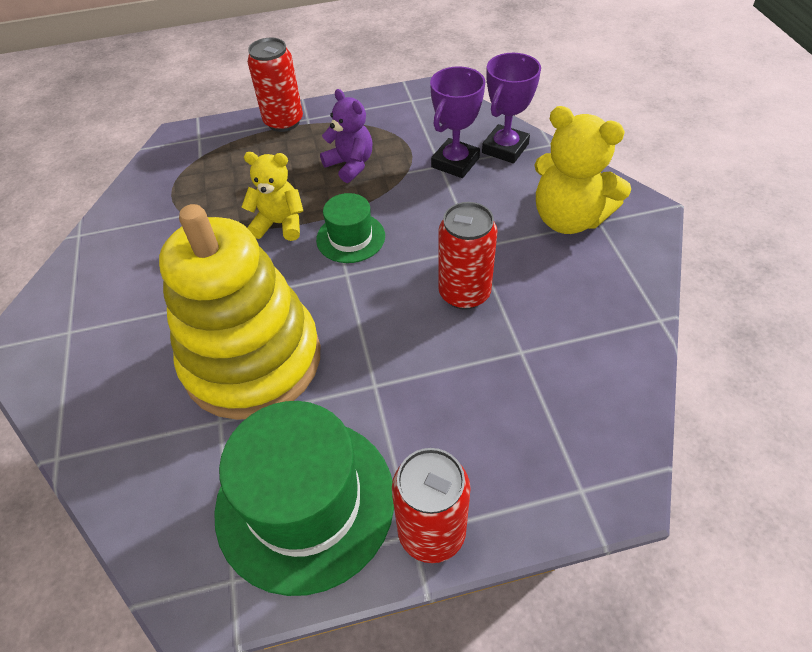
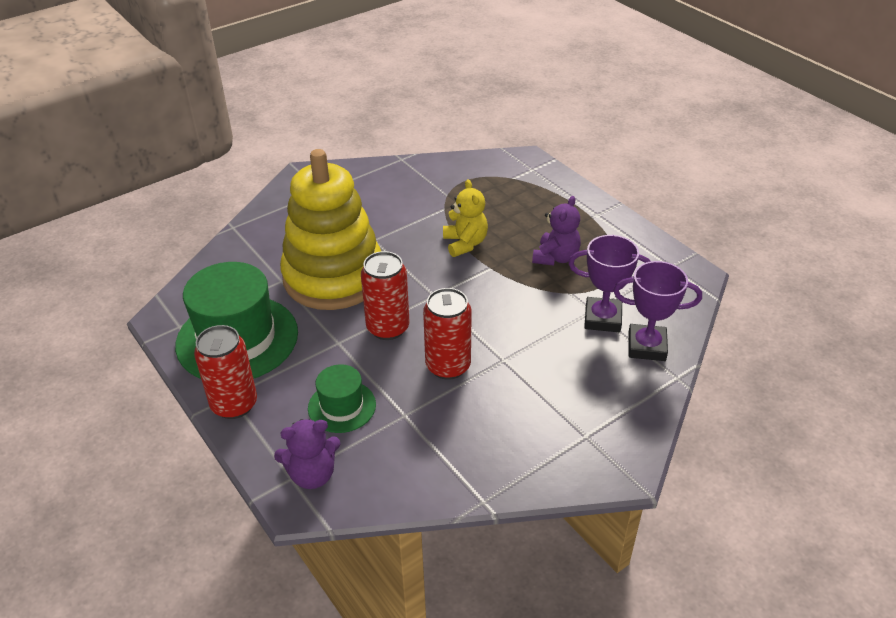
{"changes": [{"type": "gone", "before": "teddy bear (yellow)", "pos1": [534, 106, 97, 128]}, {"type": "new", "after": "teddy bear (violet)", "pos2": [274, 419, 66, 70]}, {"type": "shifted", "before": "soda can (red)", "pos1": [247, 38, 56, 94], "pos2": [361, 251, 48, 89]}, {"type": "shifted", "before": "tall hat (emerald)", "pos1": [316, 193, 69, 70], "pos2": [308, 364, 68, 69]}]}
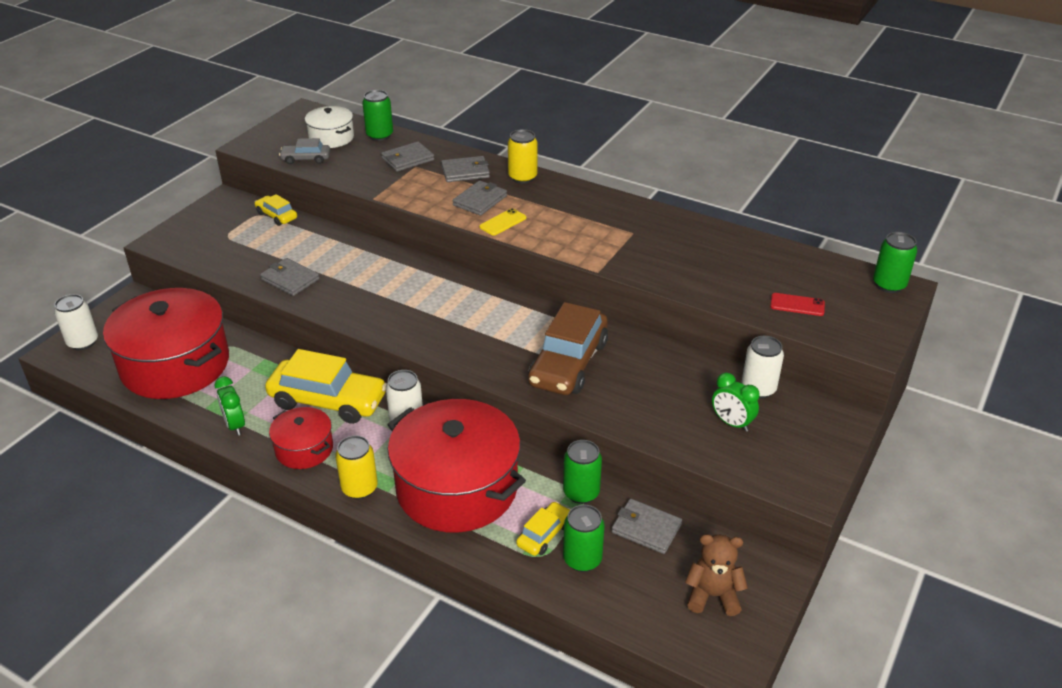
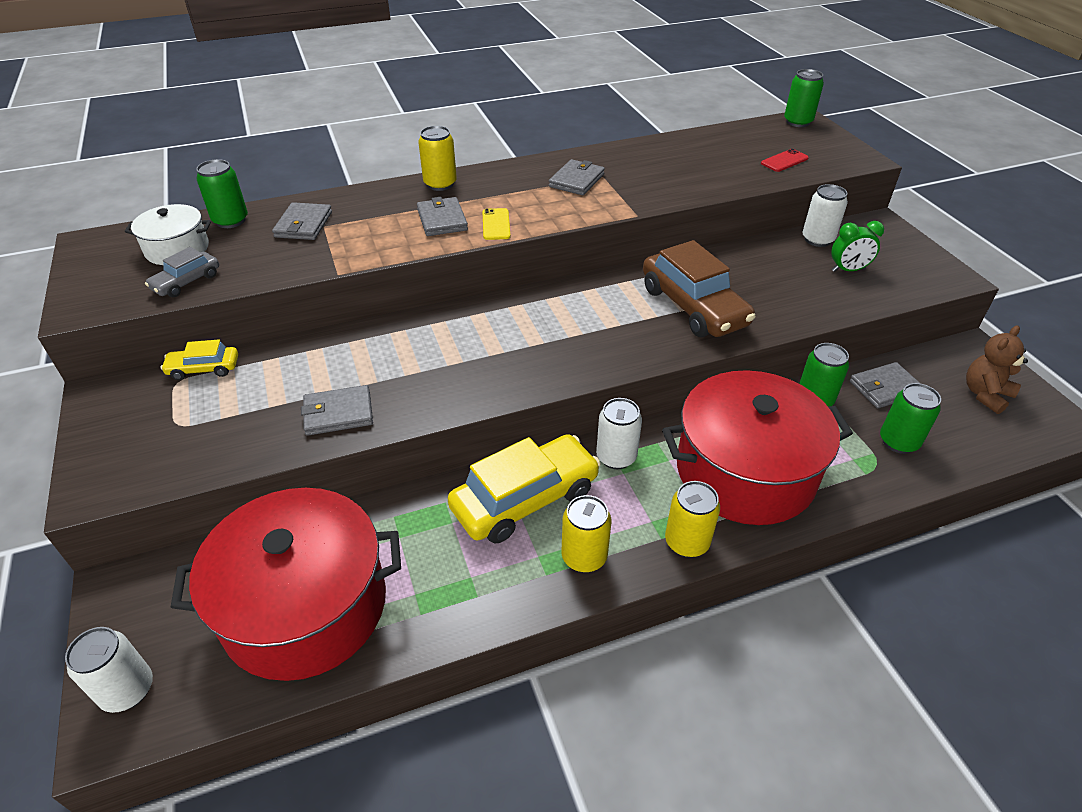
{"changes": [{"type": "gone", "before": "alarm clock (emerald)", "pos1": [215, 376, 30, 60]}, {"type": "gone", "before": "automobile (yellow)", "pos1": [516, 502, 55, 54]}, {"type": "shifted", "before": "wallet (ash-grey)", "pos1": [441, 156, 49, 26], "pos2": [549, 159, 56, 36]}, {"type": "swapped", "before": "pot (red)", "after": "soda can (yellow)", "pos1": [269, 407, 64, 62], "pos2": [561, 495, 50, 78]}]}
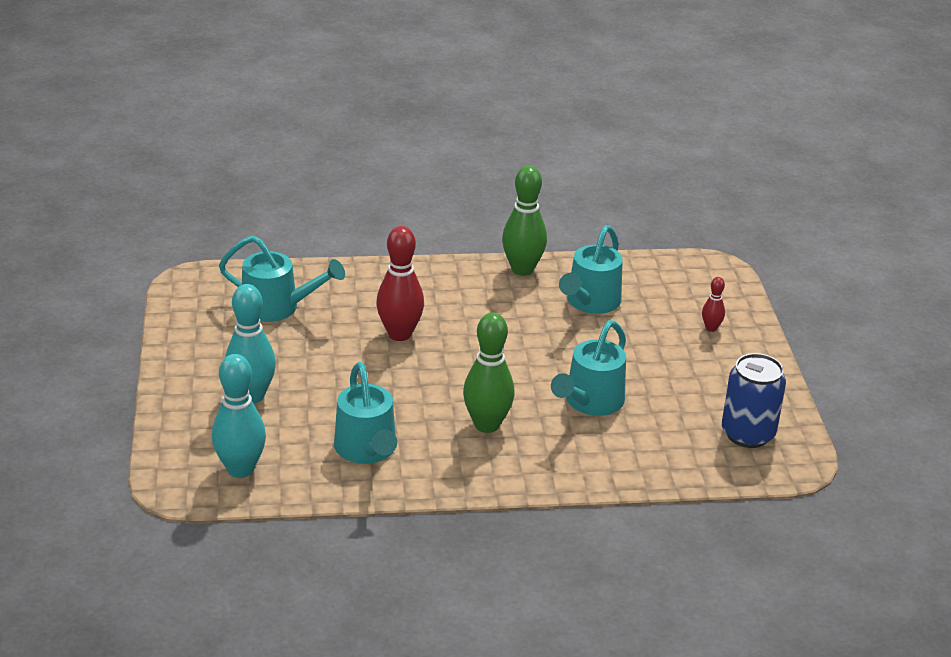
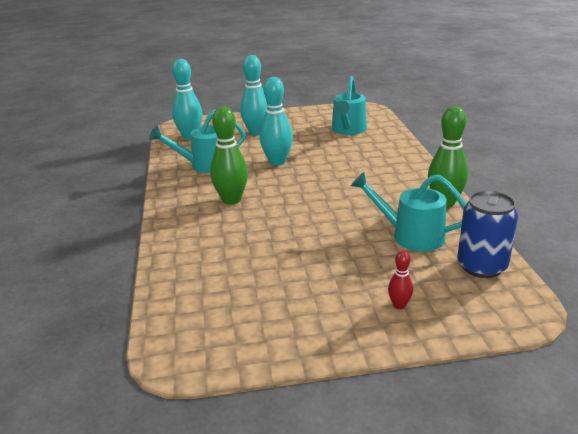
{"changes": [{"type": "gone", "before": "skittle (red)", "pos1": [376, 226, 48, 115]}, {"type": "gone", "before": "watering pot (aqua)", "pos1": [551, 320, 75, 96]}, {"type": "new", "after": "skittle (aqua)", "pos2": [259, 77, 34, 89]}, {"type": "shifted", "before": "soda can (royal blue)", "pos1": [722, 353, 64, 95], "pos2": [457, 190, 61, 88]}]}
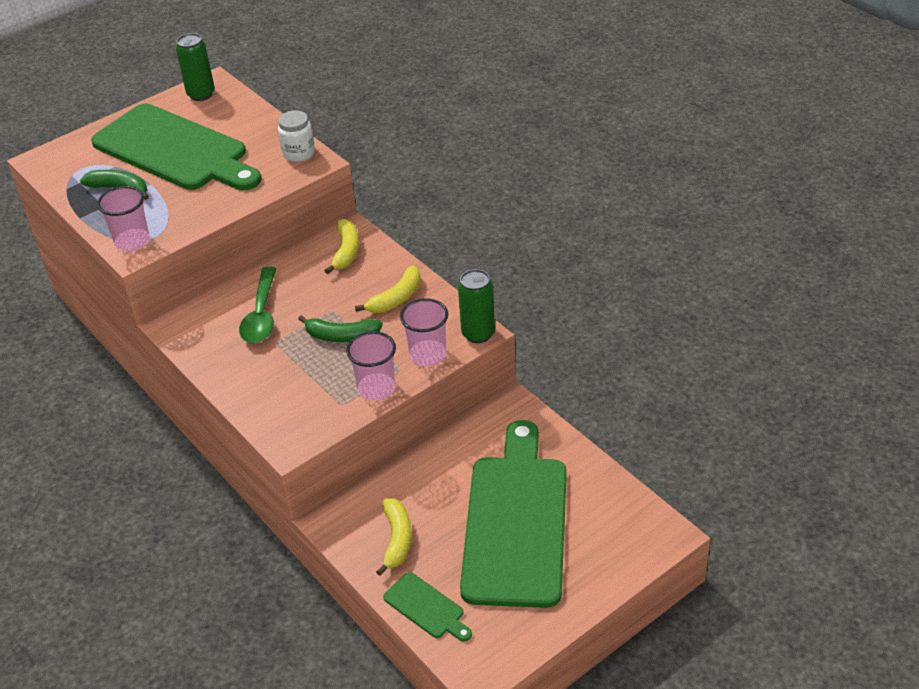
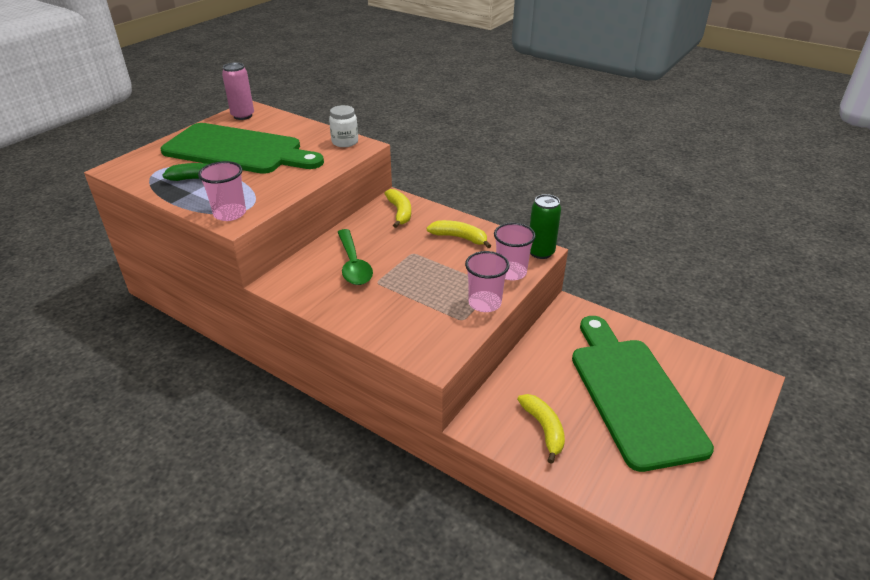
{"changes": [{"type": "gone", "before": "banana (emerald)", "pos1": [298, 315, 85, 27]}, {"type": "gone", "before": "bread board (emerald)", "pos1": [383, 572, 89, 70]}, {"type": "repainted", "before": "soda can (emerald)", "after": "soda can (rose-pink)", "pos1": [176, 33, 39, 68], "pos2": [222, 62, 32, 58]}, {"type": "rotated", "before": "banana (yellow)", "pos1": [355, 266, 66, 47], "pos2": [427, 220, 64, 28], "turn": -90}]}
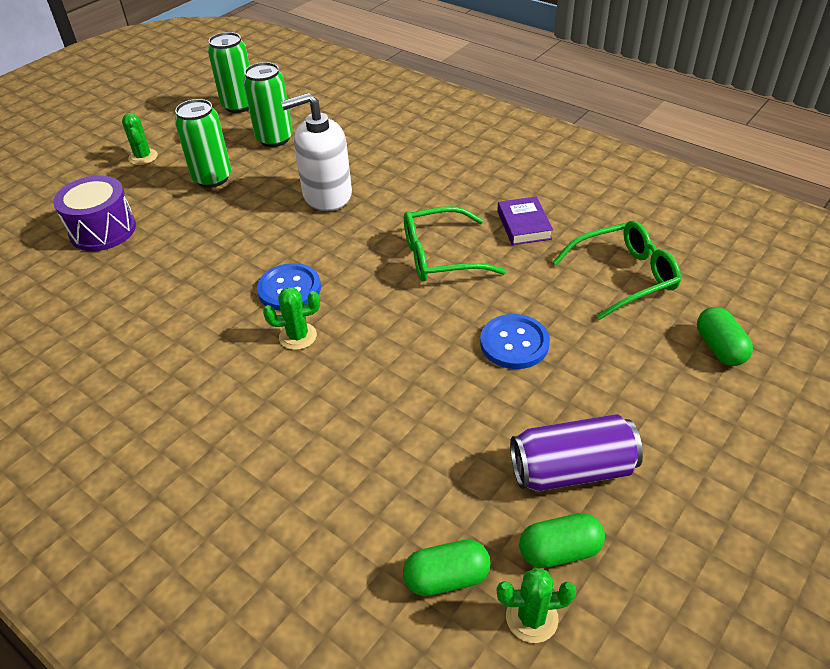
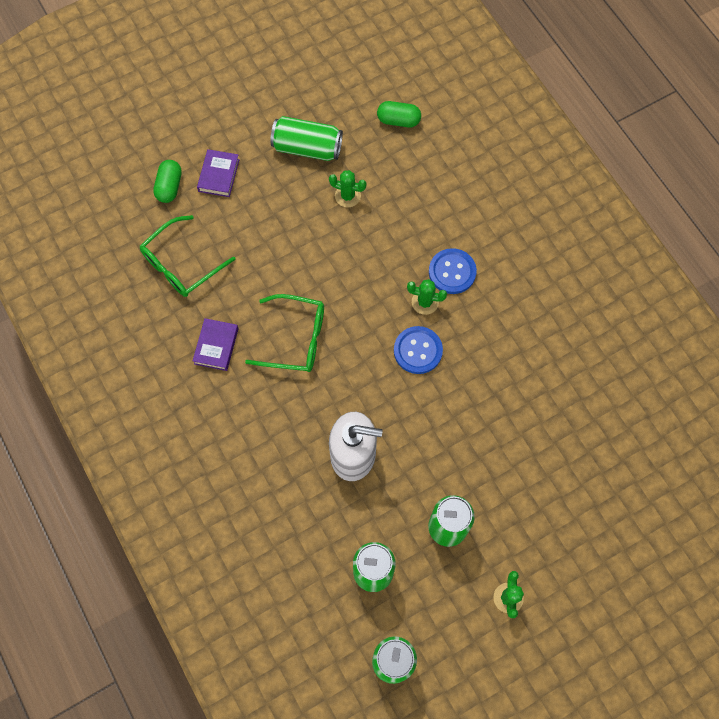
{"changes": [{"type": "gone", "before": "toy drum (violet)", "pos1": [53, 175, 83, 76]}, {"type": "gone", "before": "pill (emerald)", "pos1": [519, 513, 86, 55]}, {"type": "new", "after": "hardback (violet)", "pos2": [197, 149, 43, 48]}, {"type": "shifted", "before": "sewing button (royal blue)", "pos1": [480, 314, 70, 55], "pos2": [429, 248, 48, 46]}, {"type": "shifted", "before": "cactus (emerald)", "pos1": [497, 567, 79, 76], "pos2": [329, 170, 38, 37]}, {"type": "repainted", "before": "soda can (violet)", "after": "soda can (emerald)", "pos1": [510, 414, 133, 77], "pos2": [270, 116, 73, 45]}, {"type": "rotated", "before": "eyeglasses (emerald)", "pos1": [553, 221, 128, 99], "pos2": [140, 215, 96, 82], "turn": -45}]}
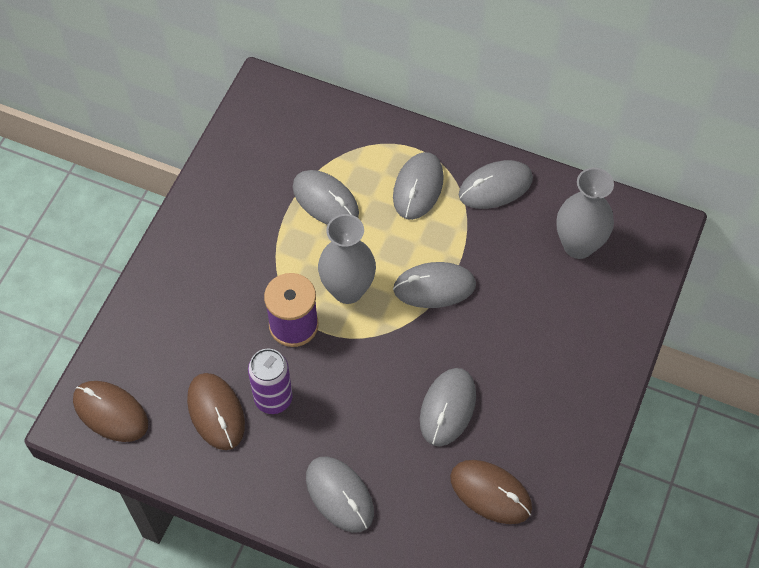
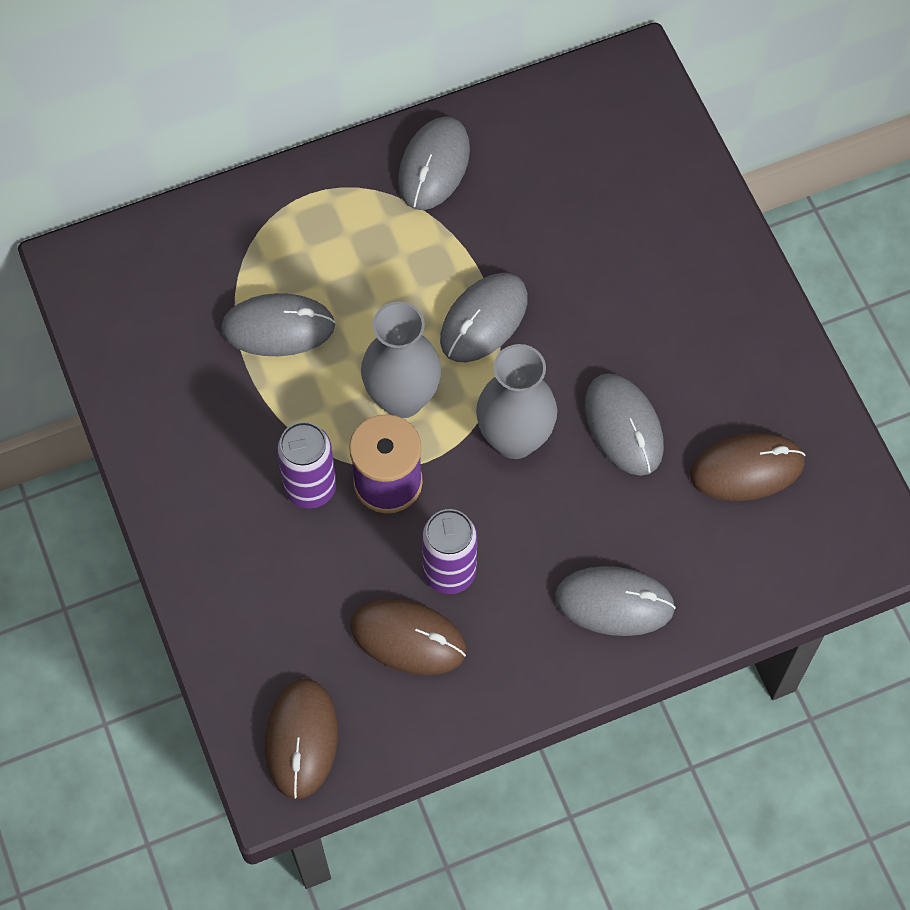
{"changes": [{"type": "gone", "before": "computer mouse (ash-grey)", "pos1": [393, 152, 51, 68]}, {"type": "new", "after": "soda can (violet)", "pos2": [277, 422, 59, 87]}, {"type": "shifted", "before": "tall vase (ash-grey)", "pos1": [556, 168, 58, 91], "pos2": [476, 344, 81, 115]}, {"type": "rotated", "before": "computer mouse (dark brown)", "pos1": [73, 381, 75, 61], "pos2": [265, 678, 73, 121], "turn": -75}]}
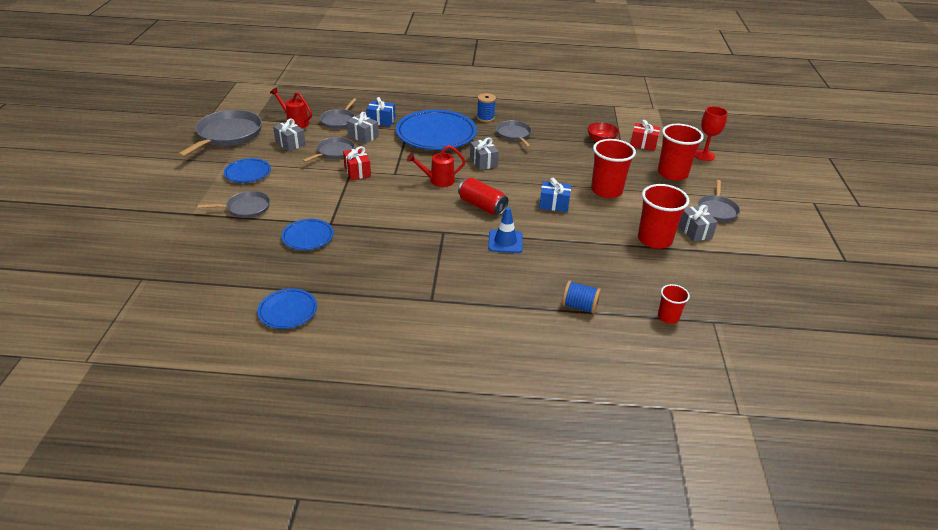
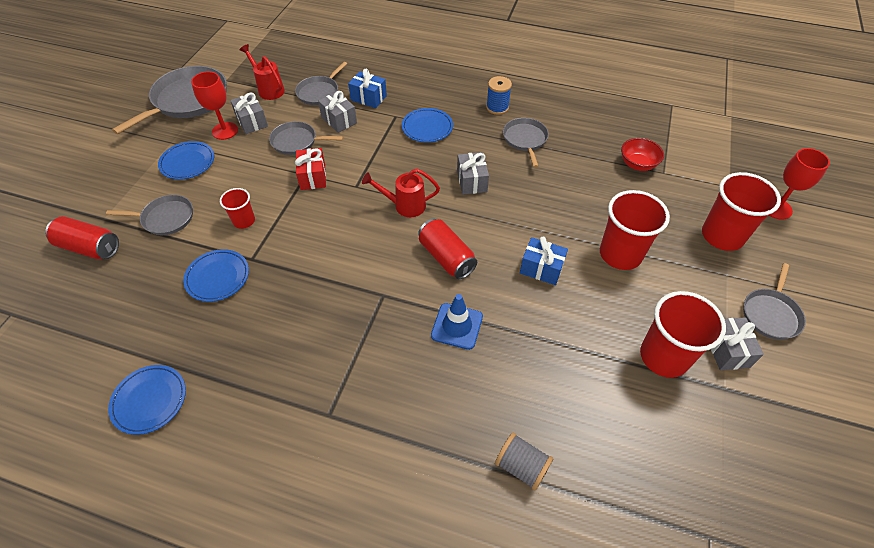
{"changes": [{"type": "gone", "before": "present (red)", "pos1": [631, 120, 29, 31]}, {"type": "new", "after": "soda can (red)", "pos2": [45, 216, 74, 43]}, {"type": "new", "after": "wine glass (red)", "pos2": [191, 71, 47, 69]}, {"type": "shifted", "before": "cup (red)", "pos1": [658, 284, 32, 40], "pos2": [220, 188, 35, 41]}, {"type": "repainted", "before": "spool (royal blue)", "after": "spool (ash-grey)", "pos1": [562, 280, 39, 34], "pos2": [495, 433, 58, 58]}, {"type": "rotated", "before": "pan (ash-grey)", "pos1": [302, 137, 53, 25], "pos2": [269, 121, 74, 34], "turn": -135}, {"type": "scaled", "before": "flat dish (royal blue)", "pos1": [396, 110, 81, 40], "pos2": [402, 108, 51, 34], "scale": 0.51}]}
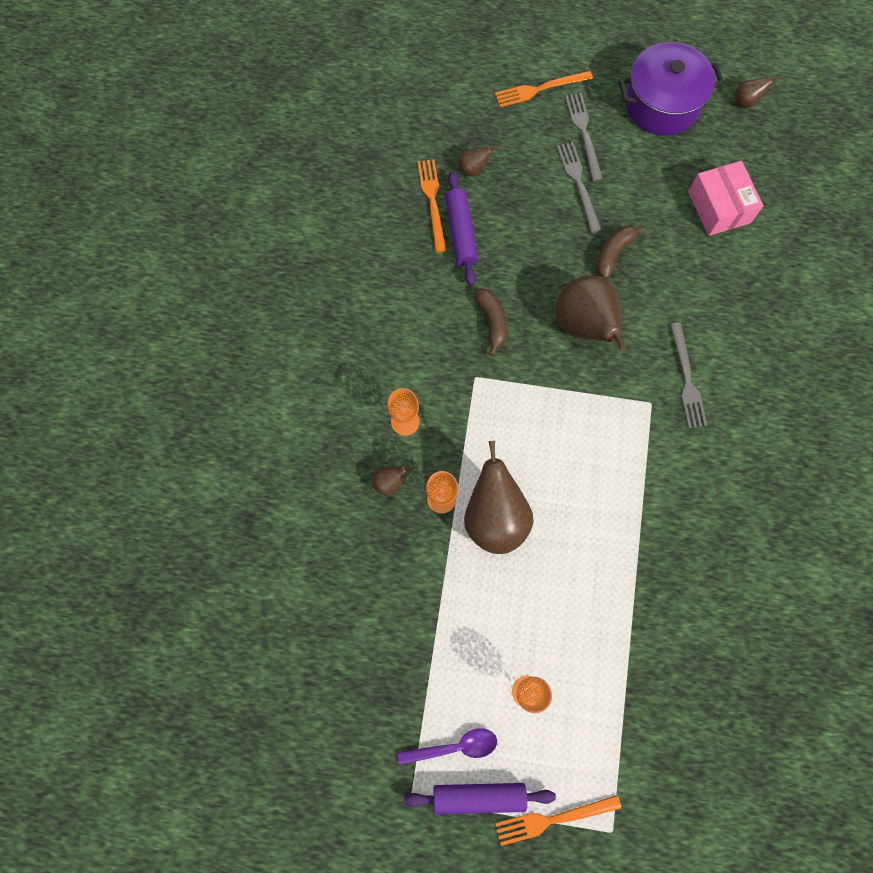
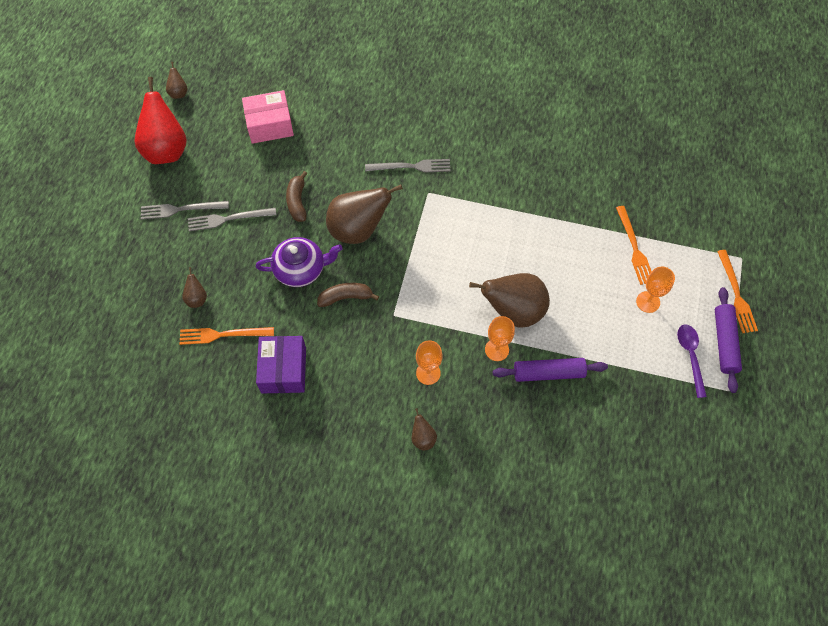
{"changes": [{"type": "new", "after": "tea pot (violet)", "pos2": [256, 237, 87, 50]}, {"type": "new", "after": "package (violet)", "pos2": [256, 336, 50, 57]}, {"type": "shifted", "before": "toy pear (dark brown)", "pos1": [372, 464, 42, 32], "pos2": [412, 408, 25, 42]}, {"type": "shifted", "before": "dough roller (violet)", "pos1": [445, 171, 33, 115], "pos2": [493, 358, 115, 24]}, {"type": "shifted", "before": "table fork (orange)", "pos1": [495, 71, 98, 36], "pos2": [616, 206, 36, 79]}, {"type": "swapped", "before": "pot (violet)", "after": "toy pear (red)", "pos1": [619, 42, 105, 94], "pos2": [135, 77, 52, 87]}, {"type": "rotated", "before": "banana (dark brown)", "pos1": [596, 226, 50, 53], "pos2": [286, 171, 22, 51], "turn": 45}]}
